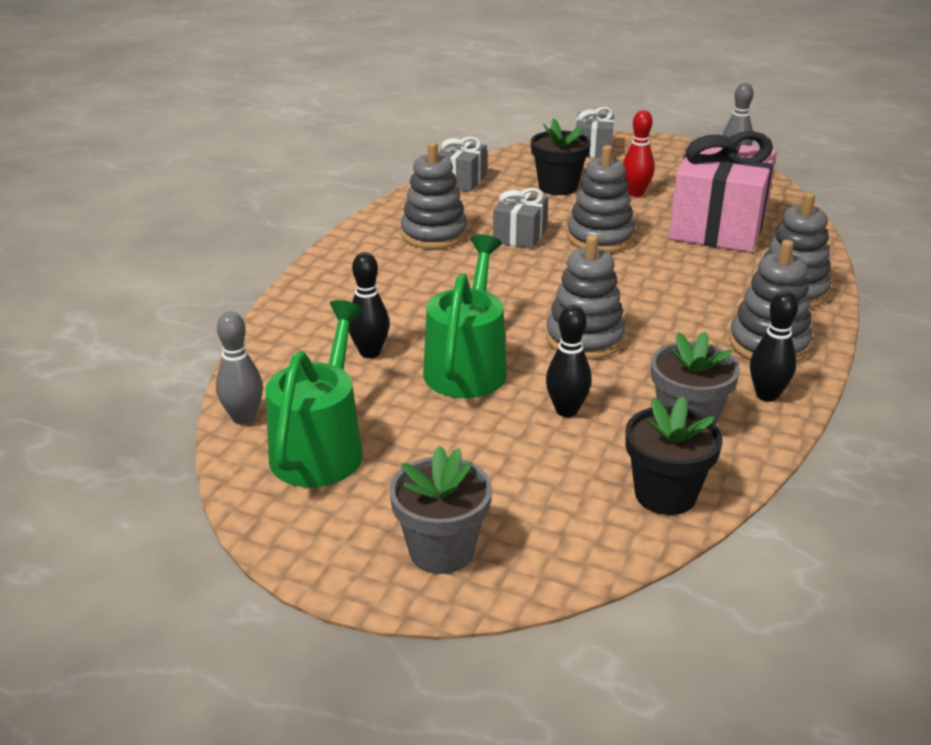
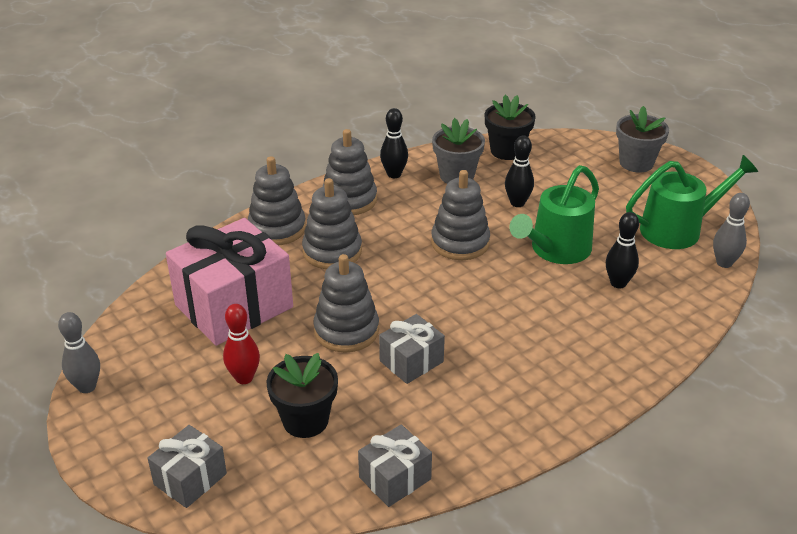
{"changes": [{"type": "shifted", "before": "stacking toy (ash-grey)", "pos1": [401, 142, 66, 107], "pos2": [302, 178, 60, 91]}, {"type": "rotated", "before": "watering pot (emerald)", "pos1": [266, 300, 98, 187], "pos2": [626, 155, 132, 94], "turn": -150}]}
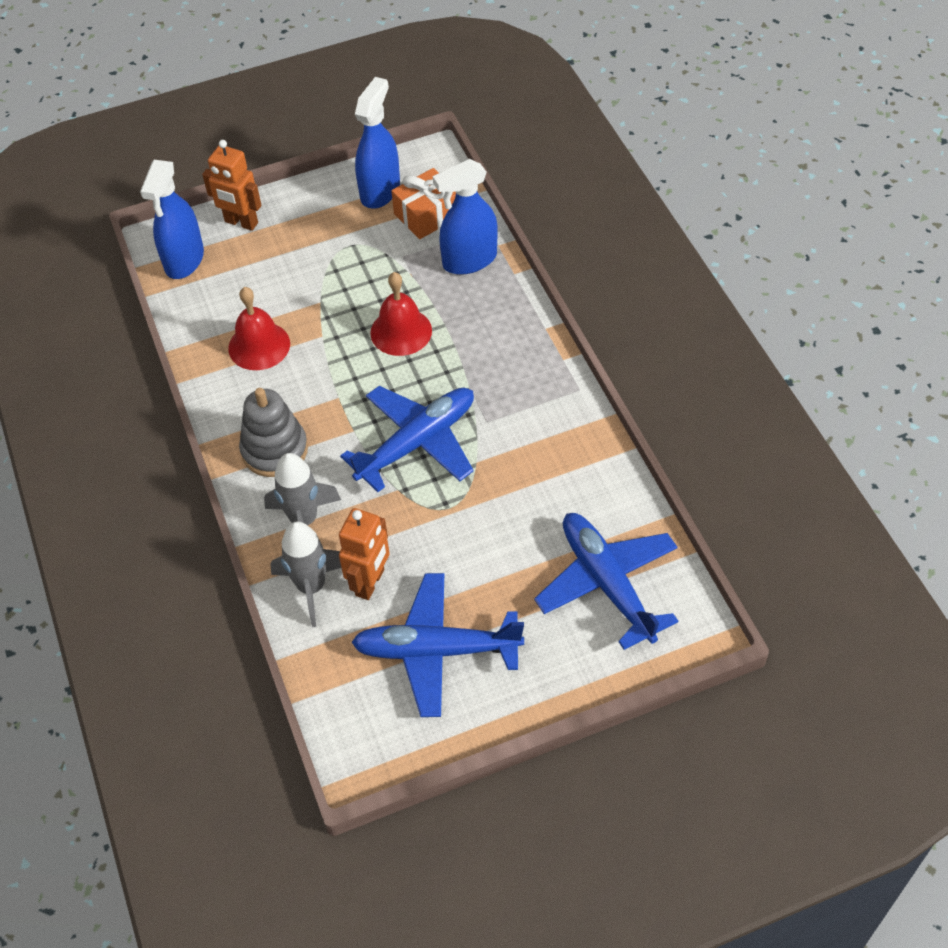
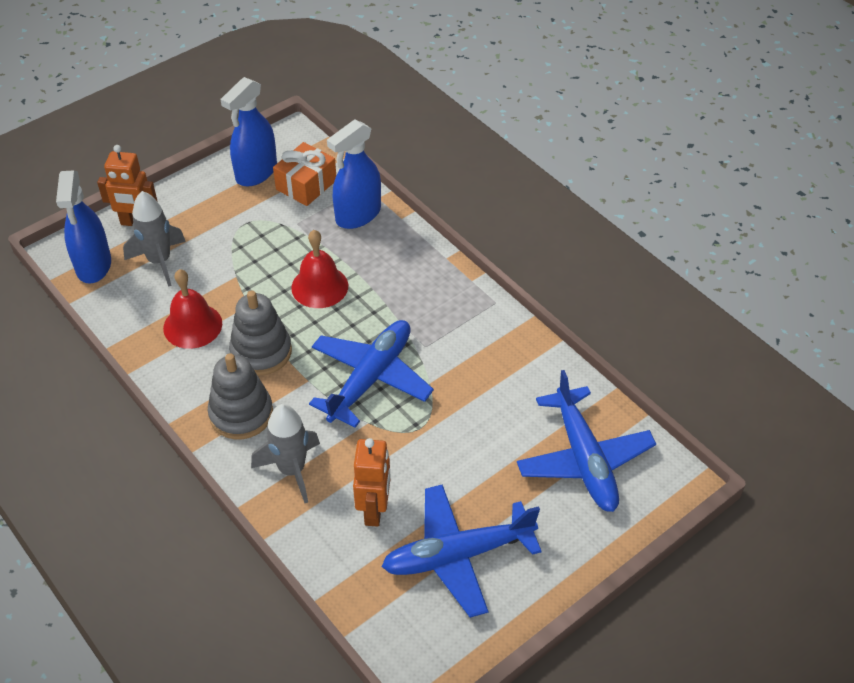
{"changes": [{"type": "new", "after": "stacking toy (ash-grey)", "pos2": [229, 290, 63, 86]}, {"type": "shifted", "before": "toy rocket (ash-grey)", "pos1": [270, 522, 71, 105], "pos2": [123, 191, 63, 96]}, {"type": "rotated", "before": "spray bottle (royal blue)", "pos1": [355, 77, 45, 132], "pos2": [221, 77, 56, 110], "turn": -150}, {"type": "rotated", "before": "aeroplane (royal blue)", "pos1": [534, 513, 144, 137], "pos2": [517, 370, 139, 142], "turn": -150}]}
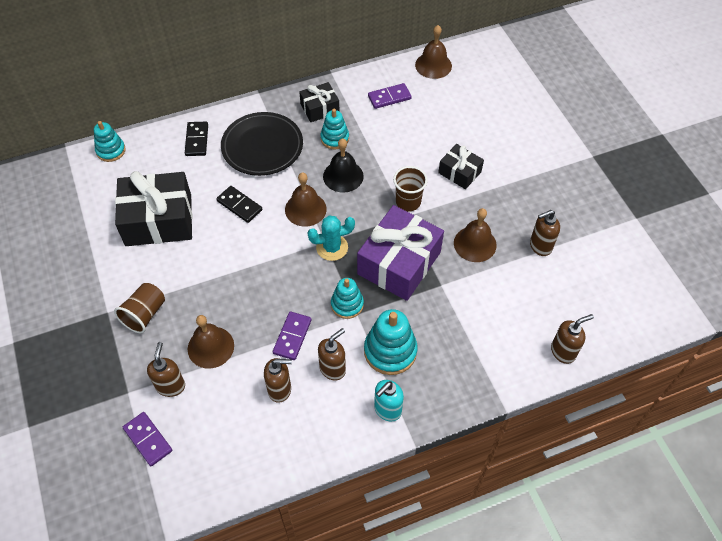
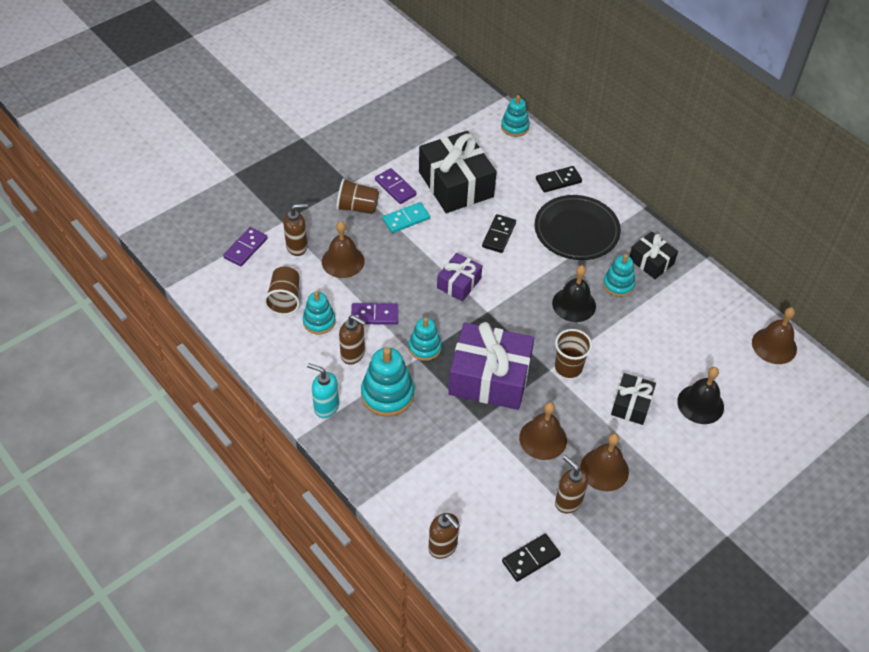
{"changes": [{"type": "gone", "before": "cactus (aqua)", "pos1": [307, 215, 48, 46]}, {"type": "new", "after": "cup (dark brown)", "pos2": [264, 266, 36, 49]}, {"type": "new", "after": "domino piece (aqua)", "pos2": [382, 202, 48, 31]}, {"type": "new", "after": "present (violet)", "pos2": [437, 253, 45, 48]}, {"type": "new", "after": "domino piece (jet-black)", "pos2": [502, 534, 59, 48]}, {"type": "new", "after": "school bell (jet-black)", "pos2": [677, 367, 47, 57]}, {"type": "shifted", "before": "school bell (dark brown)", "pos1": [285, 172, 42, 55], "pos2": [580, 433, 49, 58]}, {"type": "shifted", "before": "domino piece (violet)", "pos1": [368, 83, 44, 26], "pos2": [375, 168, 42, 36]}, {"type": "swapped", "before": "soap pump (dark brown)", "after": "stacking toy (aqua)", "pos1": [264, 358, 28, 45], "pos2": [303, 291, 33, 44]}]}
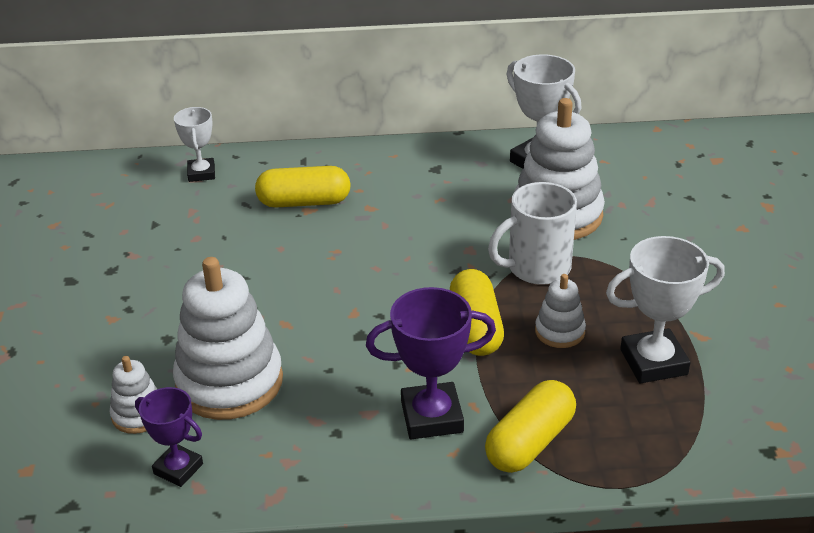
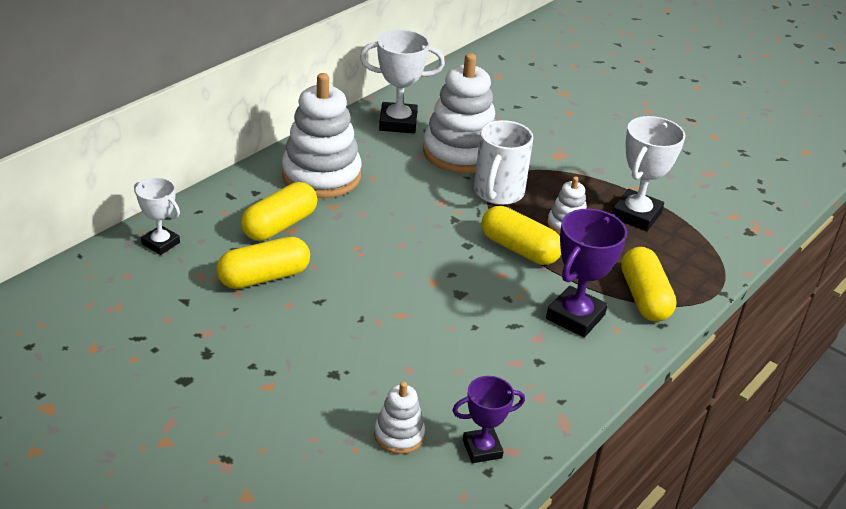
{"changes": [{"type": "new", "after": "pill (yellow)", "pos2": [216, 236, 94, 53]}, {"type": "shifted", "before": "stacking toy (pure white)", "pos1": [173, 257, 110, 163], "pos2": [282, 73, 80, 125]}]}
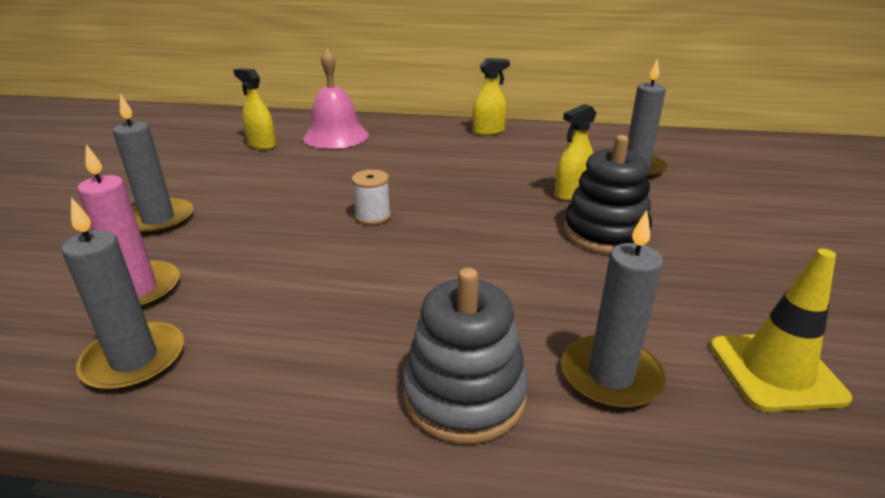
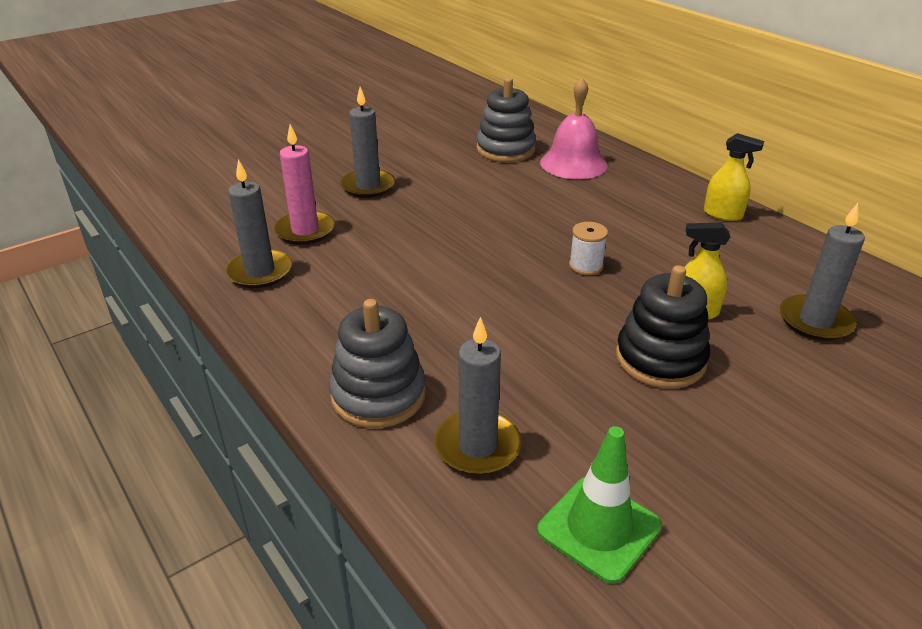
{"changes": [{"type": "shifted", "before": "spool (pure white)", "pos1": [352, 170, 39, 55], "pos2": [569, 222, 39, 53]}, {"type": "swapped", "before": "spray bottle (yellow)", "after": "stacking toy (ash-grey)", "pos1": [233, 68, 43, 82], "pos2": [477, 78, 59, 84]}, {"type": "repainted", "before": "traffic cone (yellow)", "after": "traffic cone (emerald)", "pos1": [710, 249, 142, 163], "pos2": [537, 426, 125, 158]}]}
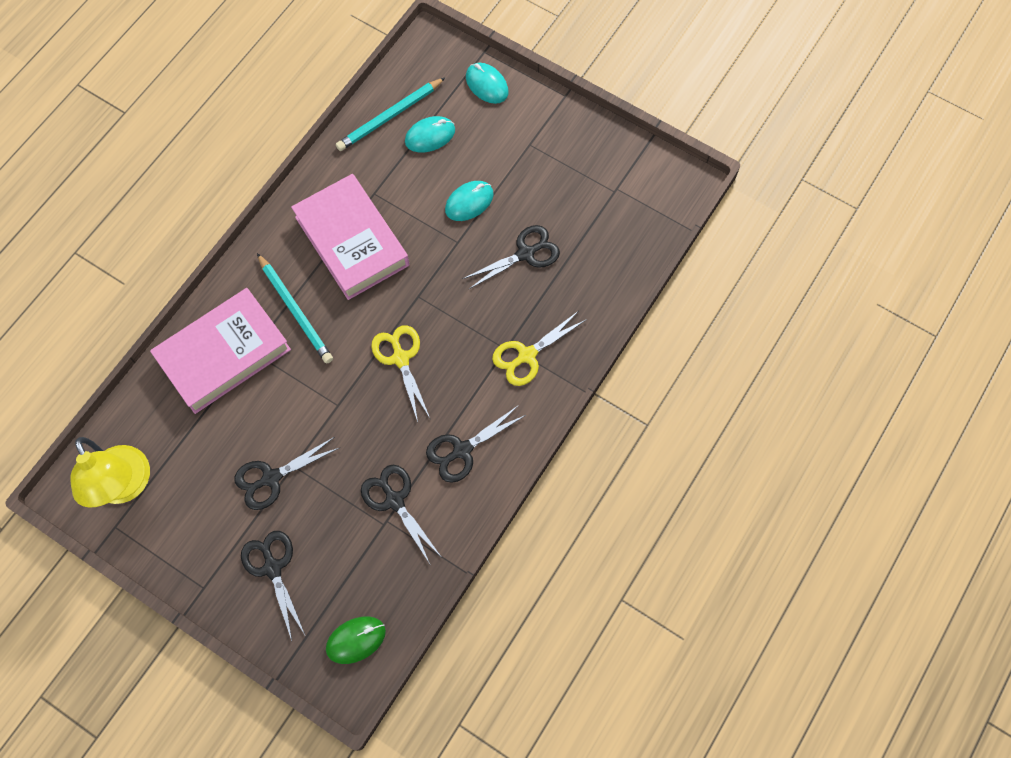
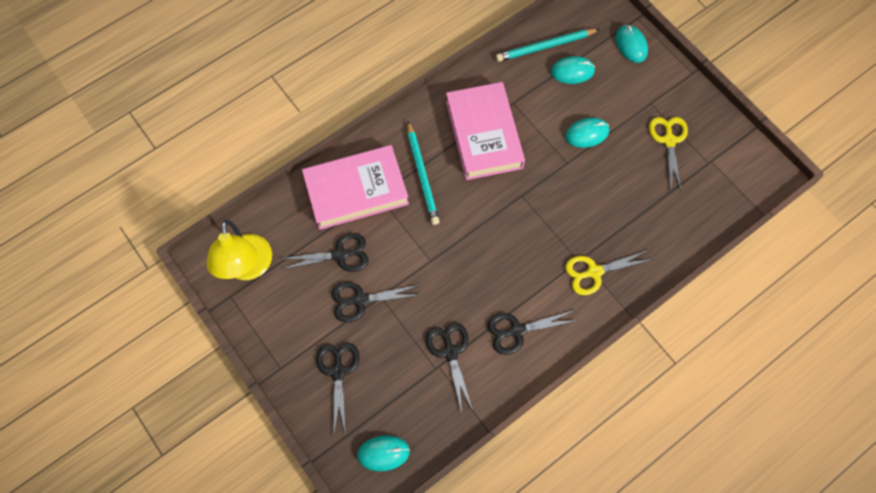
{"changes": [{"type": "shifted", "before": "shears (yellow)", "pos1": [371, 325, 59, 97], "pos2": [649, 117, 39, 74]}, {"type": "shifted", "before": "shears (jet-black)", "pos1": [463, 225, 97, 64], "pos2": [280, 233, 88, 39]}, {"type": "repainted", "before": "computer mouse (emerald)", "after": "computer mouse (aqua)", "pos1": [326, 617, 60, 47], "pos2": [357, 436, 53, 35]}]}
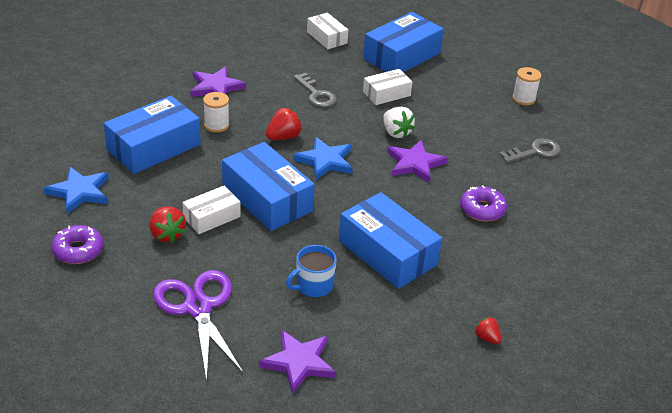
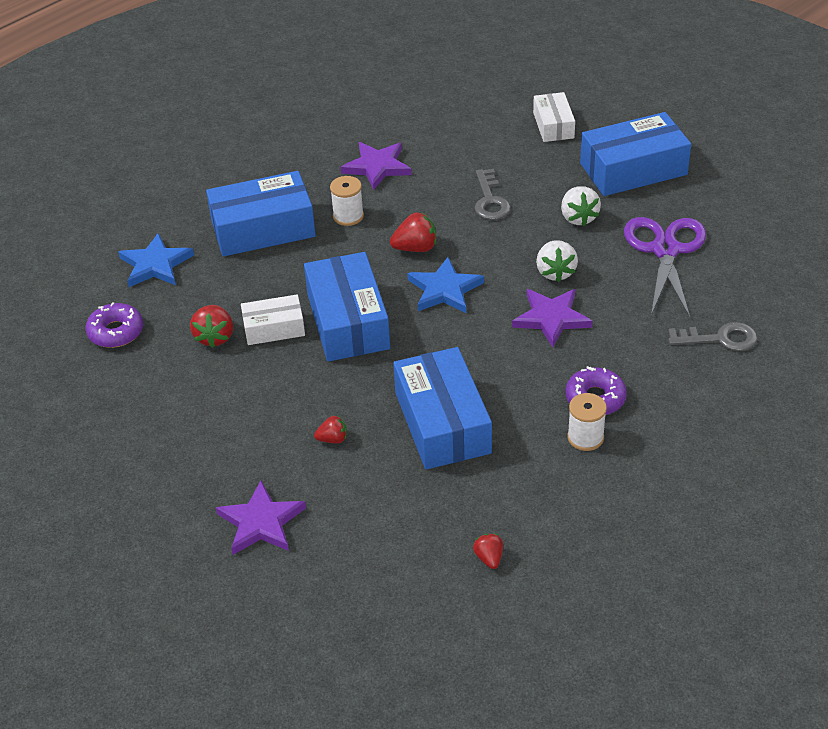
{"changes": [{"type": "shifted", "before": "shears (violet)", "pos1": [153, 270, 91, 111], "pos2": [624, 217, 82, 101]}, {"type": "shifted", "before": "spool (pure white)", "pos1": [512, 67, 29, 38], "pos2": [567, 393, 40, 58]}, {"type": "swapped", "before": "coffee mug (royal blue)", "after": "berry (red)", "pos1": [286, 245, 50, 53], "pos2": [314, 416, 33, 28]}, {"type": "swapped", "before": "package (pure white)", "after": "berry (pure white)", "pos1": [363, 69, 50, 36], "pos2": [561, 186, 40, 40]}]}
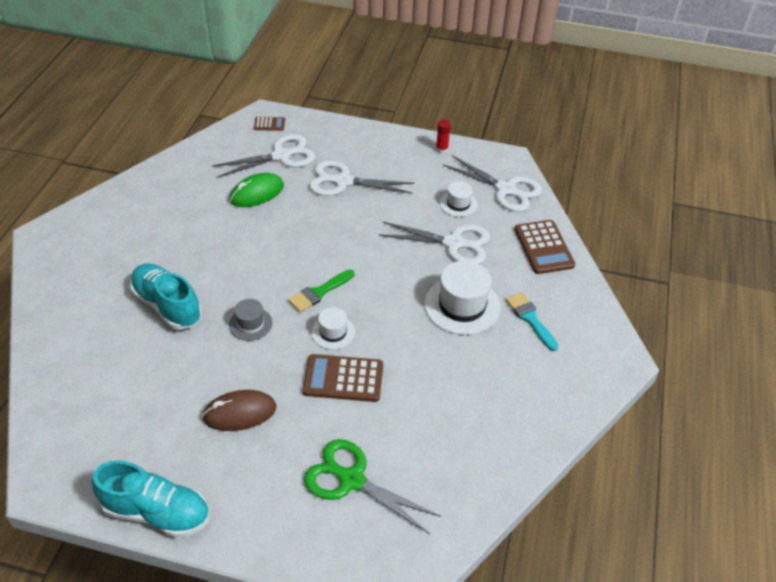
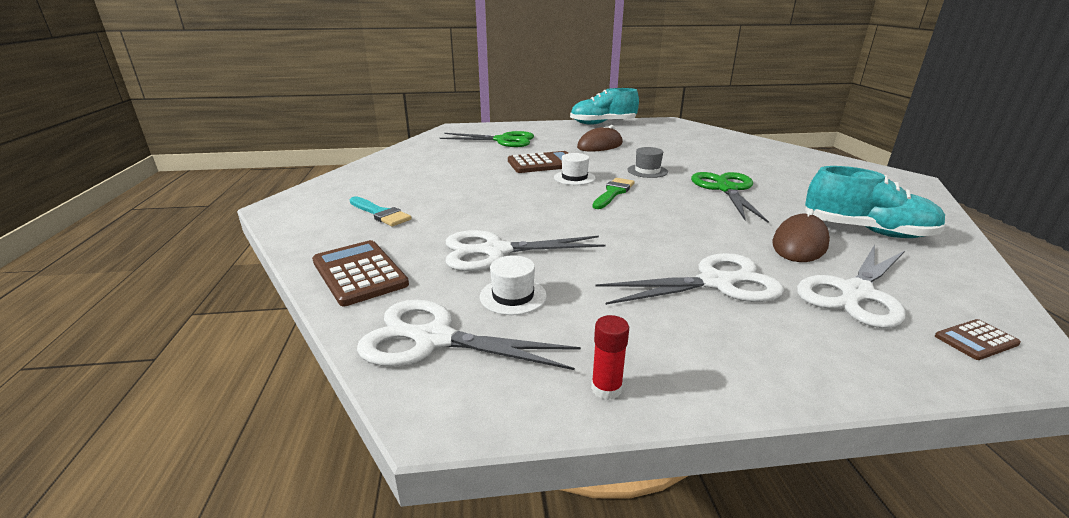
{"changes": [{"type": "gone", "before": "tall hat (pure white)", "pos1": [425, 261, 76, 74]}, {"type": "new", "after": "shears (emerald)", "pos2": [691, 172, 78, 51]}, {"type": "shifted", "before": "sneaker (aqua)", "pos1": [130, 263, 72, 67], "pos2": [805, 166, 141, 72]}, {"type": "repainted", "before": "computer mouse (emerald)", "after": "computer mouse (dark brown)", "pos1": [230, 173, 54, 34], "pos2": [772, 209, 58, 53]}]}
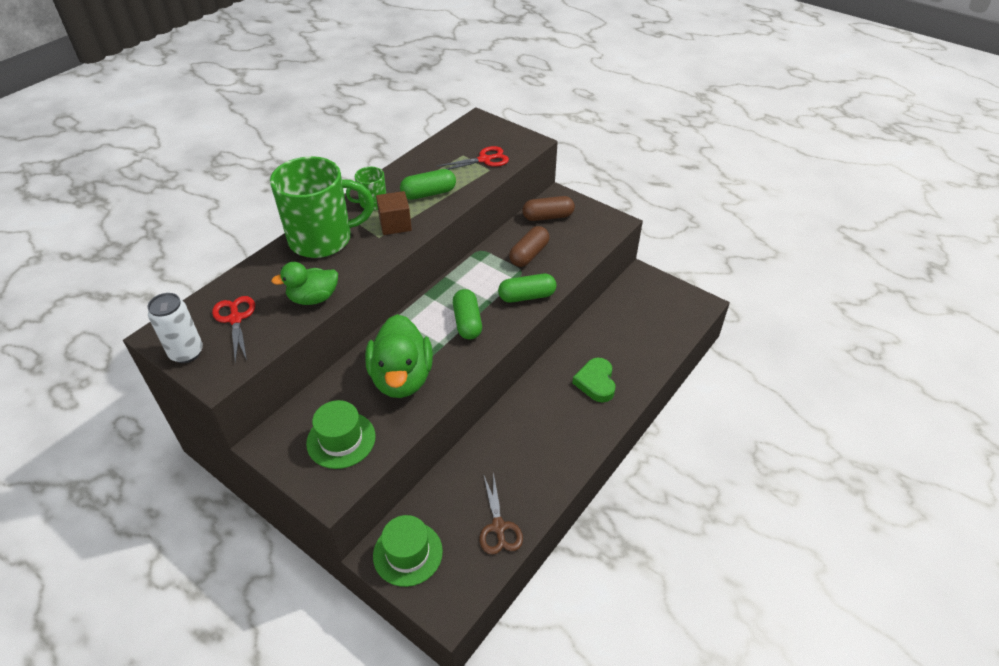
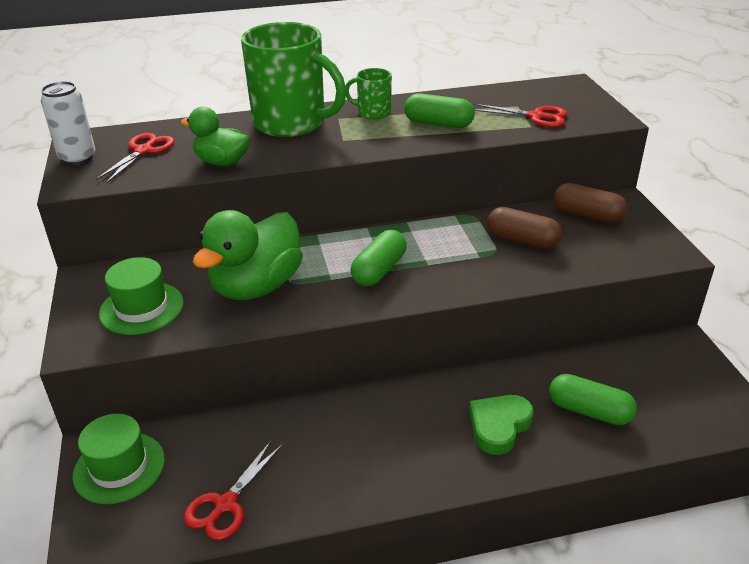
{"changes": [{"type": "gone", "before": "solid cube (dark brown)", "pos1": [376, 191, 36, 44]}, {"type": "shifted", "before": "pill (emerald)", "pos1": [498, 274, 59, 29], "pos2": [549, 374, 88, 51]}, {"type": "repainted", "before": "shears (dark brown)", "after": "shears (red)", "pos1": [480, 472, 43, 83], "pos2": [184, 441, 98, 99]}, {"type": "rotated", "before": "pill (dark brown)", "pos1": [509, 226, 40, 41], "pos2": [487, 207, 75, 42], "turn": 45}]}
